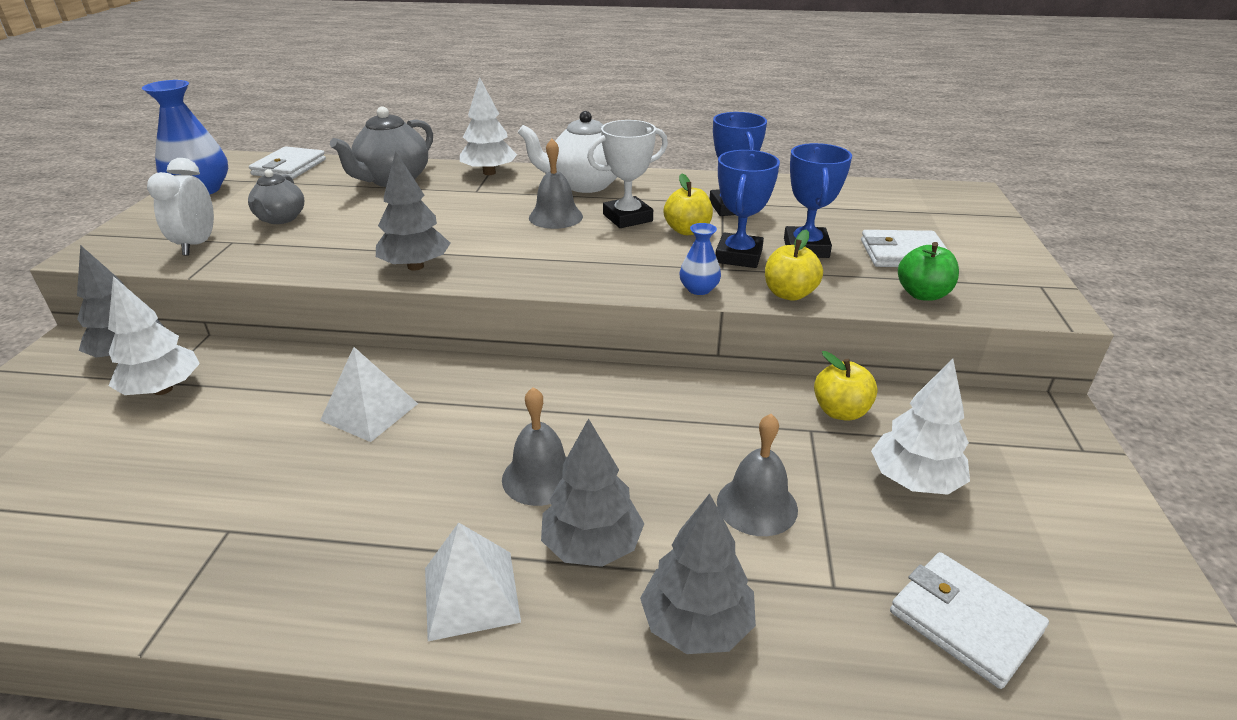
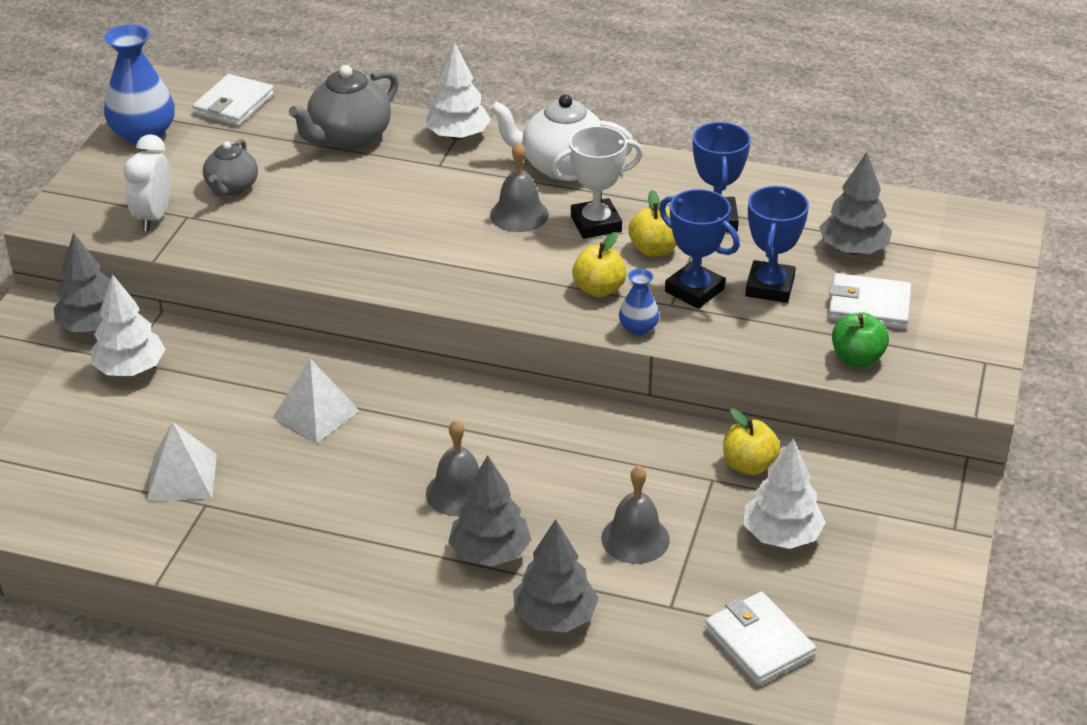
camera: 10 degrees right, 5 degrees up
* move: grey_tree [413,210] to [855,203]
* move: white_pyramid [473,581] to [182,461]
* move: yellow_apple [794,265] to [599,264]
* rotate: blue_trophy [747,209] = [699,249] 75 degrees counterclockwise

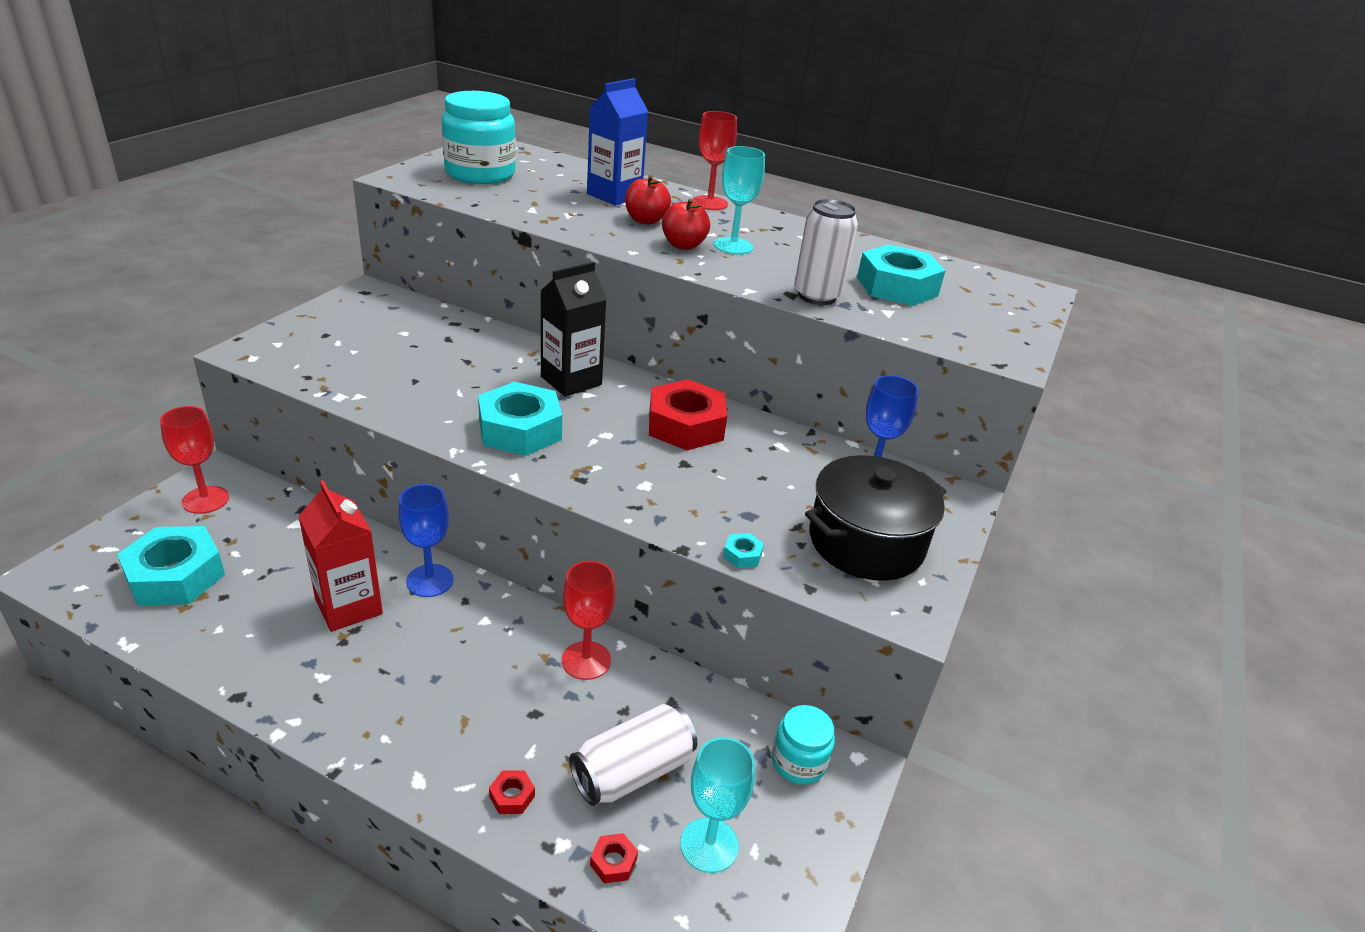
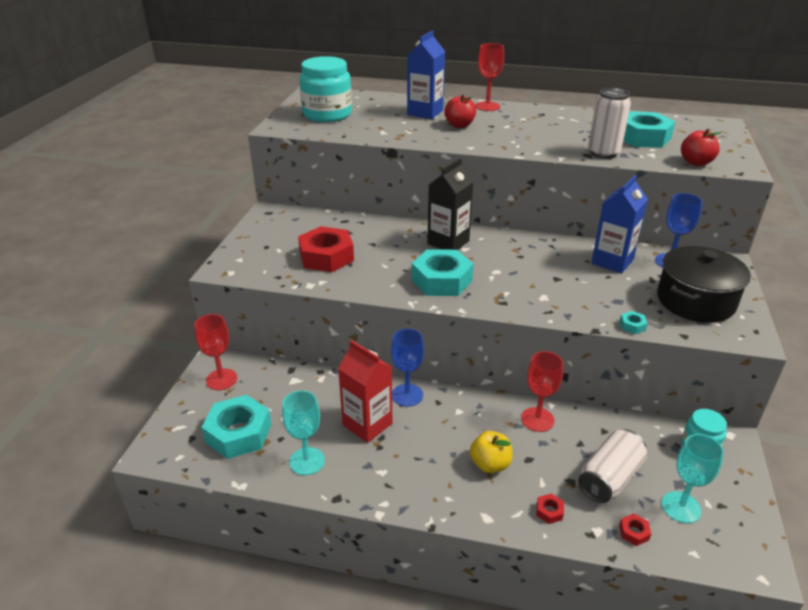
camera: 10 degrees left, 0 degrees up
* insert: yellow_apple [491,452]
* insert: blue_carton [619,224]
* move: red_nut [688,414] to [326,249]
* move: red_apple [686,224] to [701,147]
* move: turquoise_goblet [739,200] to [303,432]

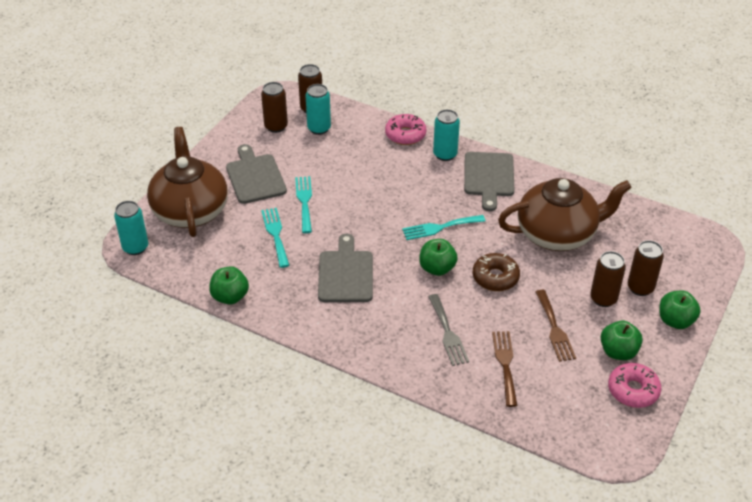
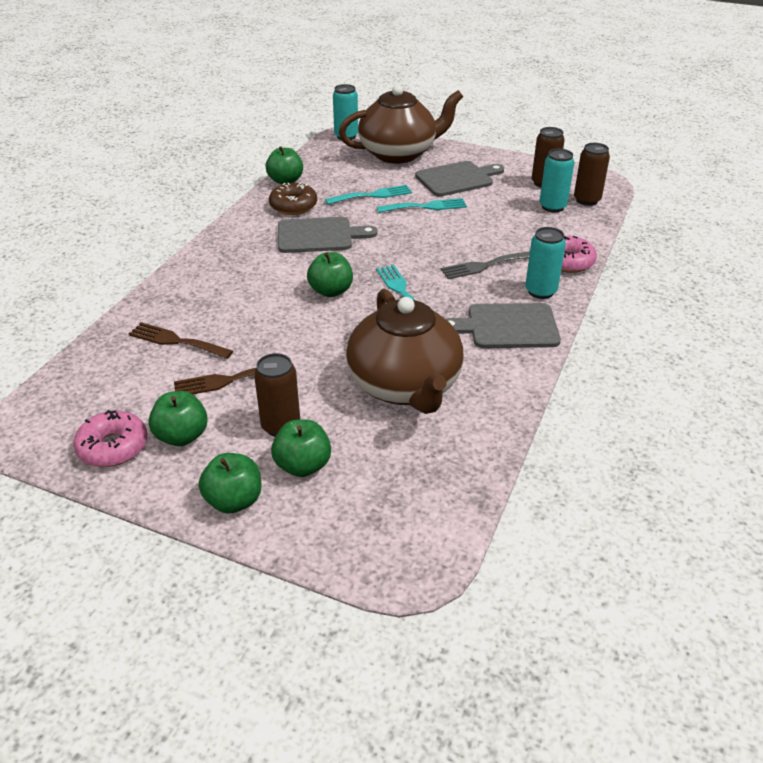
camera: 85 degrees right, 5 degrees down
* move: grey_fork [448,330] to [485,265]
* move: brown_donut [496,272] to [293,198]
* replace: brown_can [646,268] to green_apple [301,448]
* rotate: brown_fork [504,369] = [181,340] 150 degrees counterclockwise

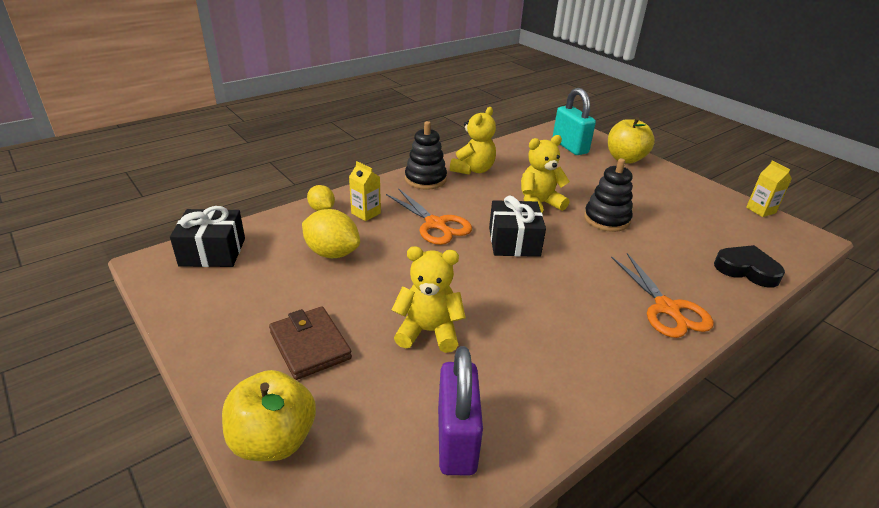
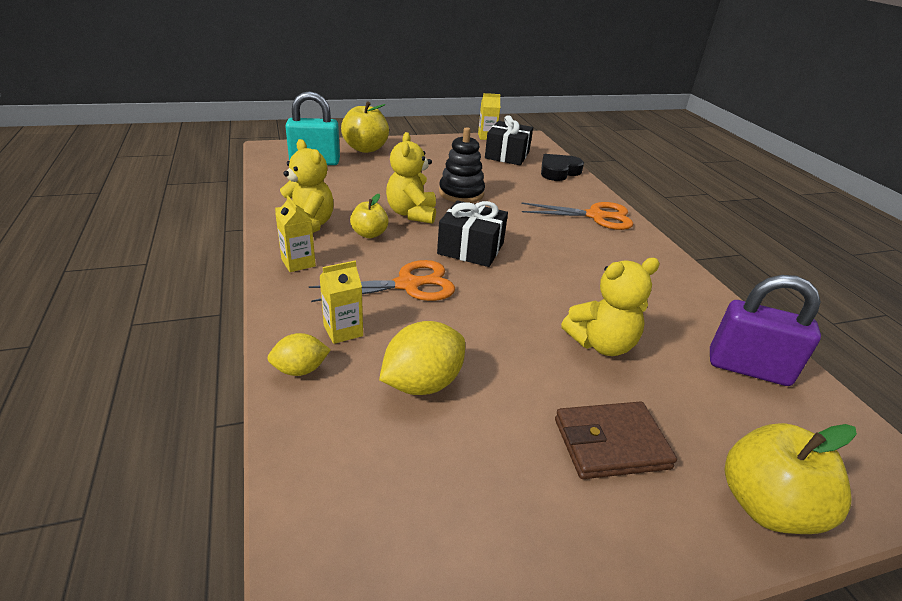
camera: 70 degrees left, 0 degrees up
* insert: yellow_apple [369,216]
* move: black_gift [207,236] to [509,140]
* replace: black_stacking_toy [426,155] to yellow_carton [295,234]
* rotate: yellow_teddy_bear [429,299] = [610,307] 135 degrees counterclockwise

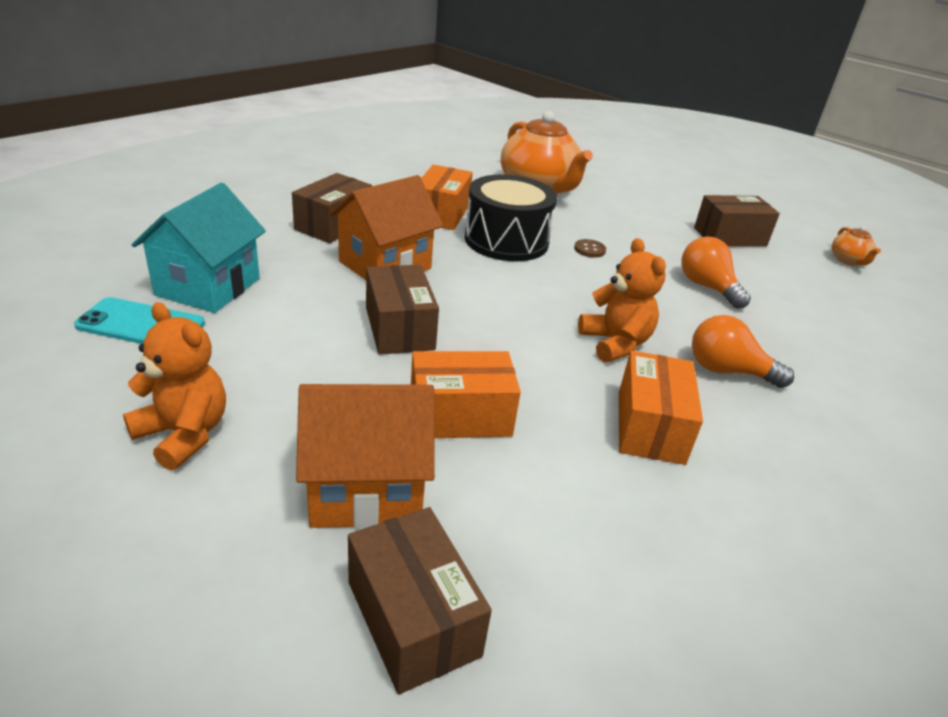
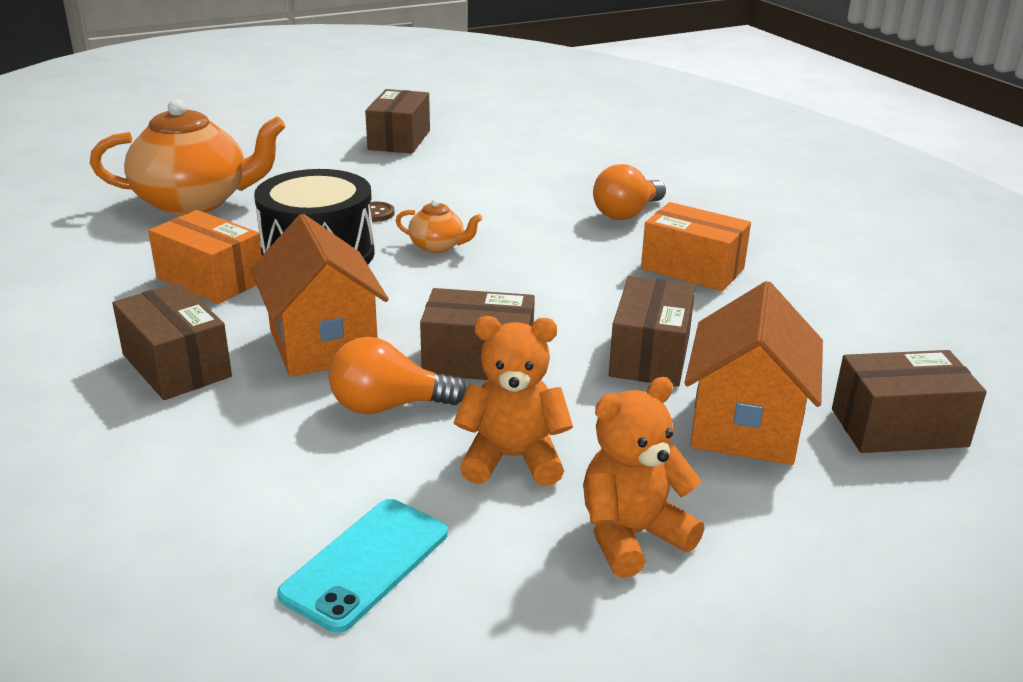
camera: 65 degrees left, 5 degrees down
* delete: turquoise_house [199,247]
* move: orange_teddy_bear [622,300] to [513,401]
* move: orange_light_bulb [716,273] to [397,375]
* move: orange_teapot [856,246] to [439,226]
* recolor: orange_box [466,394] to brown_box [652,331]

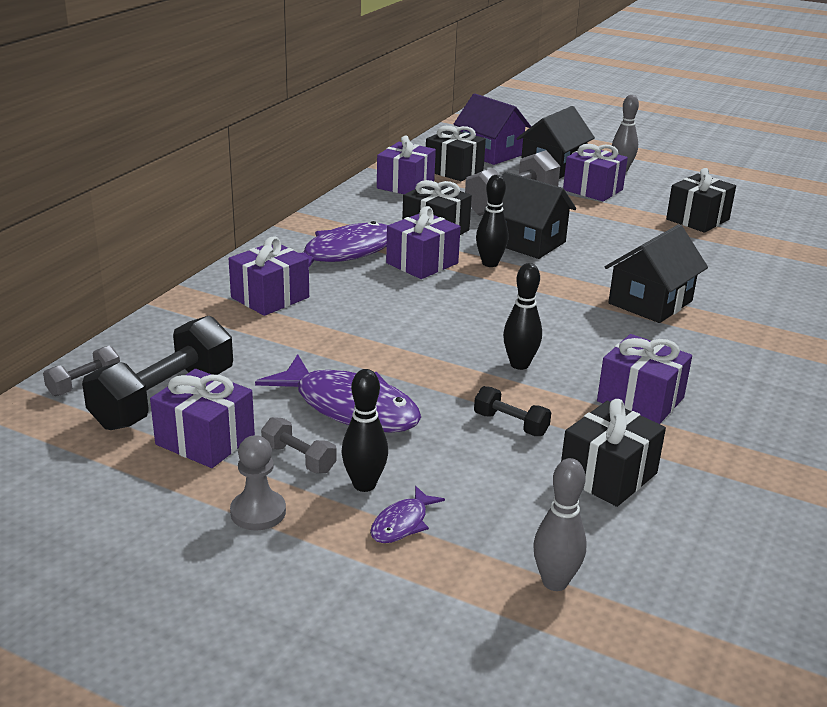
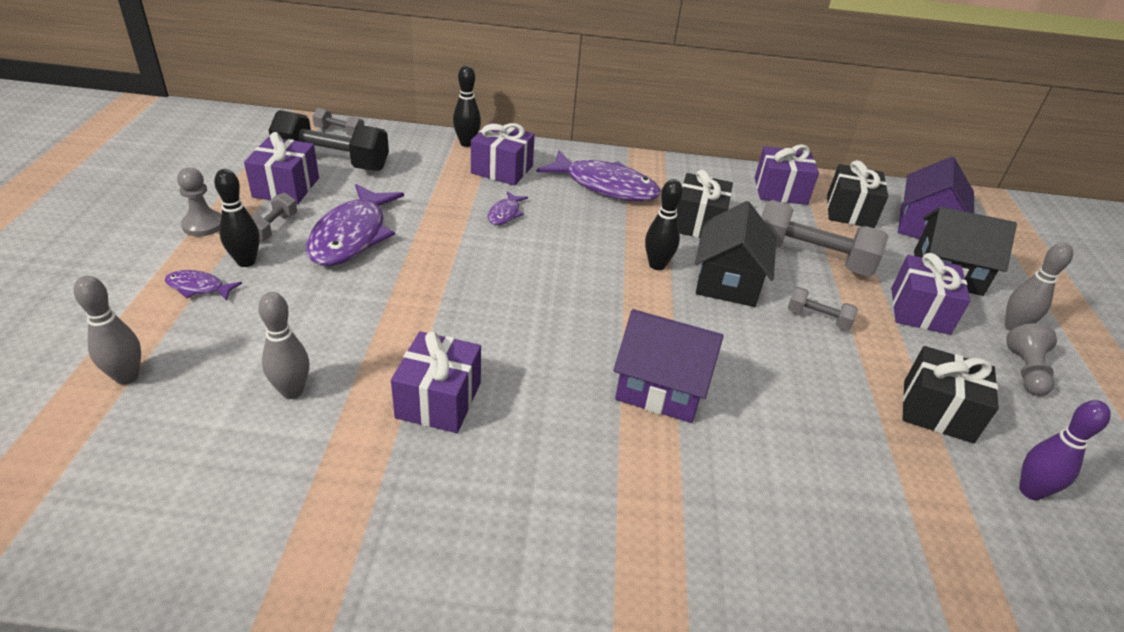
camera: 65 degrees right, 10 degrees up
* delete: purple_gift [423,242]
* delete: black_dumbbell [512,411]
* insert: purple_fish [507,208]
* insert: grey_dumbbell [822,308]
* insert: grey_pawn [1031,359]
* insert: purple_bowling_pin [1065,450]
* move: black_bowling_pin [522,316] to [467,106]
* replace: black_gift [613,453] to grey_bowling_pin [283,345]
* recolor: black_house [656,273] to purple_house [669,366]

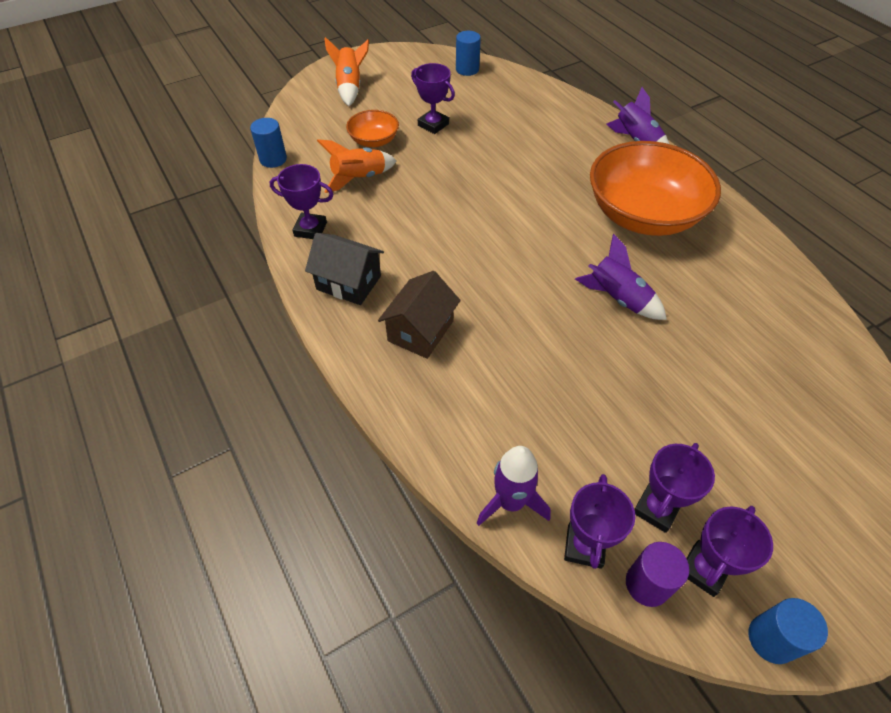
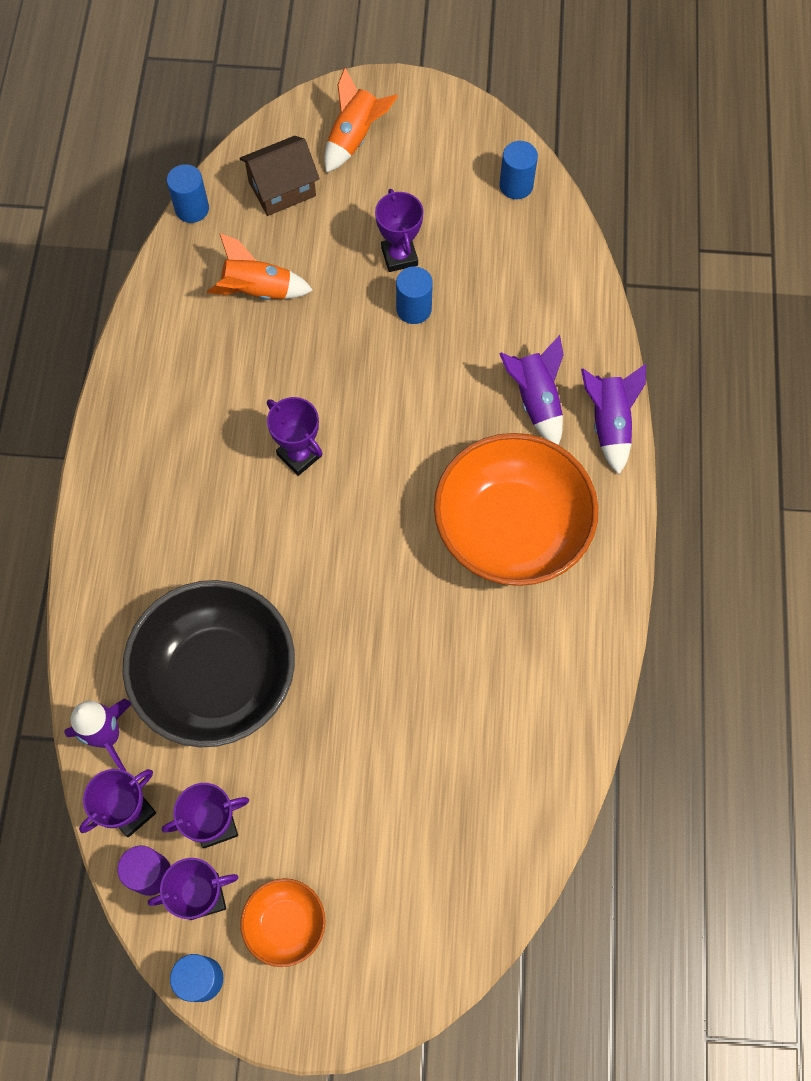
camera: 35 degrees right, 15 degrees up
* delete: black_house [344,269]
* insert: black_bowl [209,663]
* insert: blue_cylinder [414,295]
* move: purple_trophy [302,201] to [295,436]
* move: orange_bowl [372,128] to [283,922]
* move: brown_house [419,315] to [279,176]
* move: purple_rocket [621,277] to [531,390]

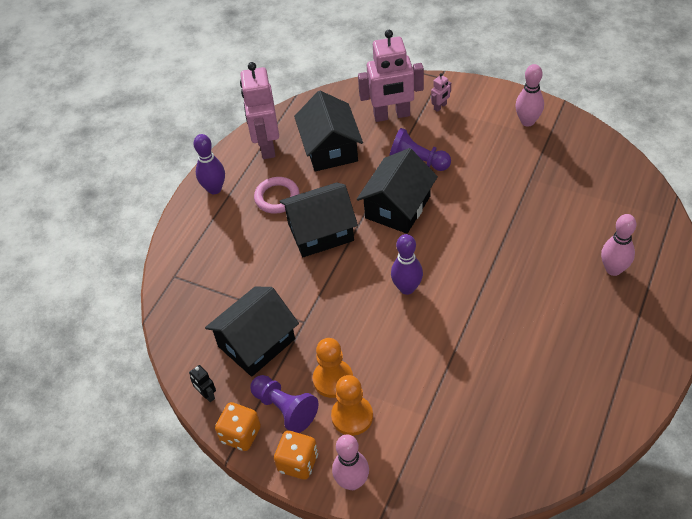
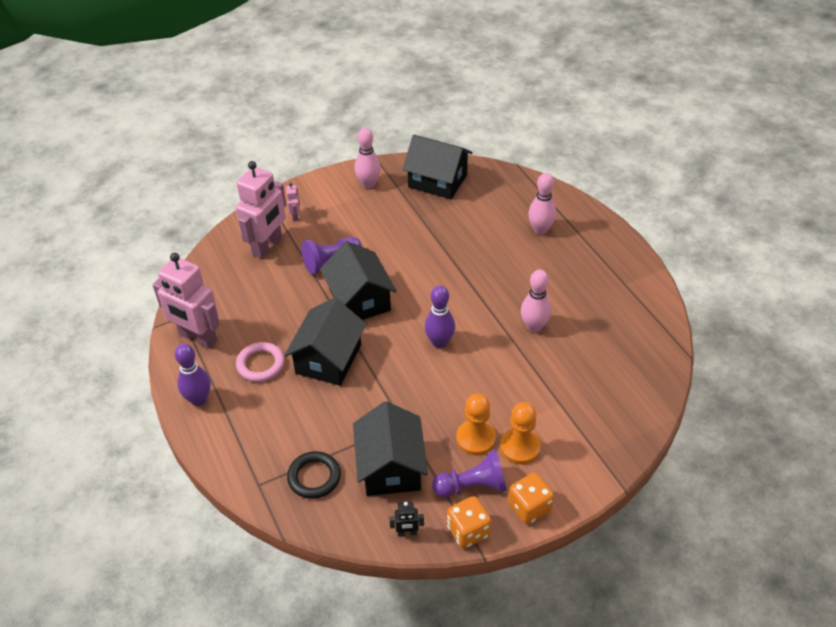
camera: 55 degrees left, 5 degrees down
* insert: black_ring [314,475]
* move: black_house [328,131] to [437,166]
* move: pink_bowling_pin [350,462] to [536,301]

